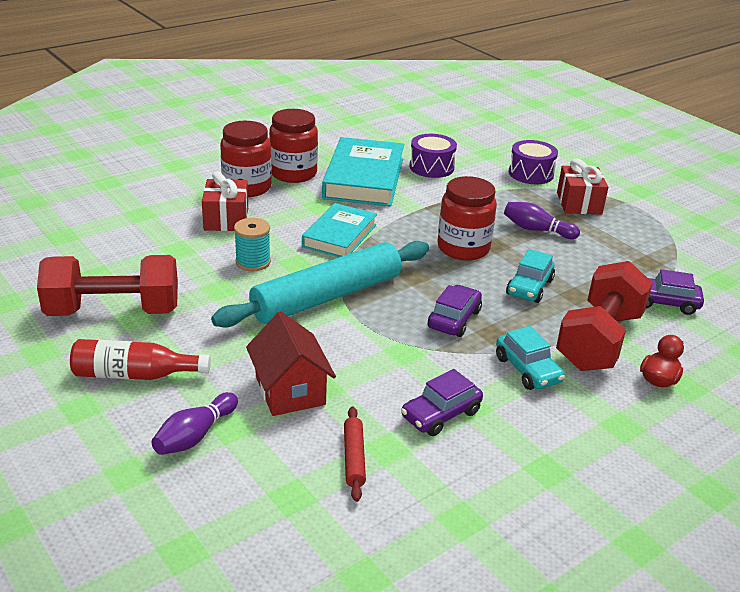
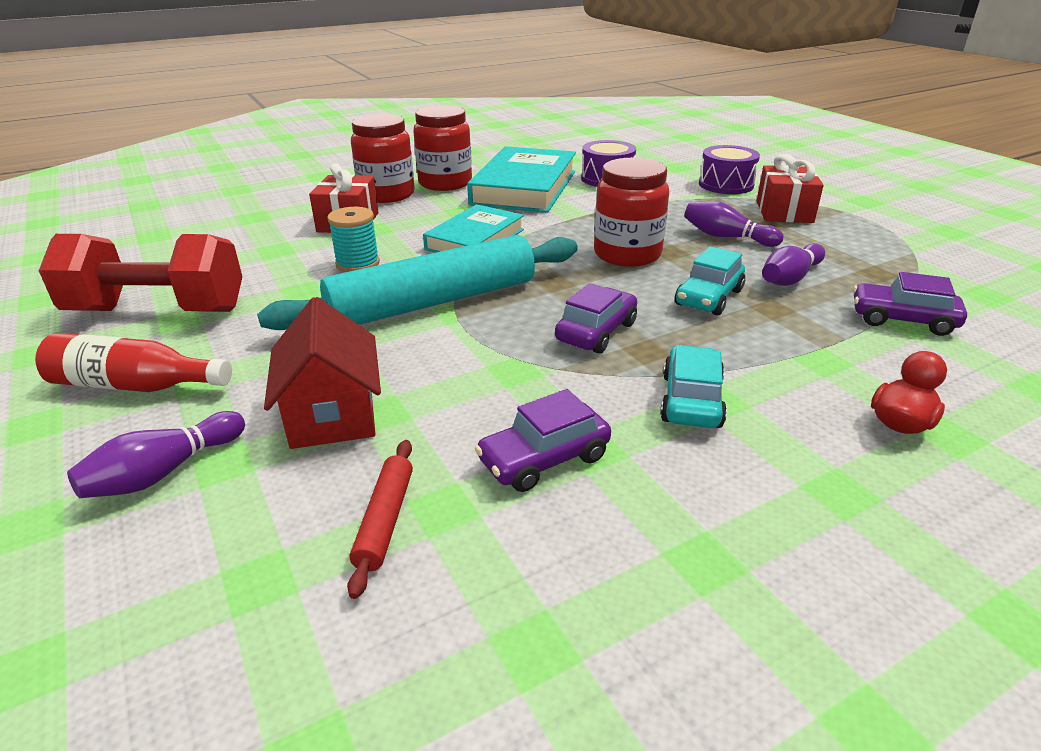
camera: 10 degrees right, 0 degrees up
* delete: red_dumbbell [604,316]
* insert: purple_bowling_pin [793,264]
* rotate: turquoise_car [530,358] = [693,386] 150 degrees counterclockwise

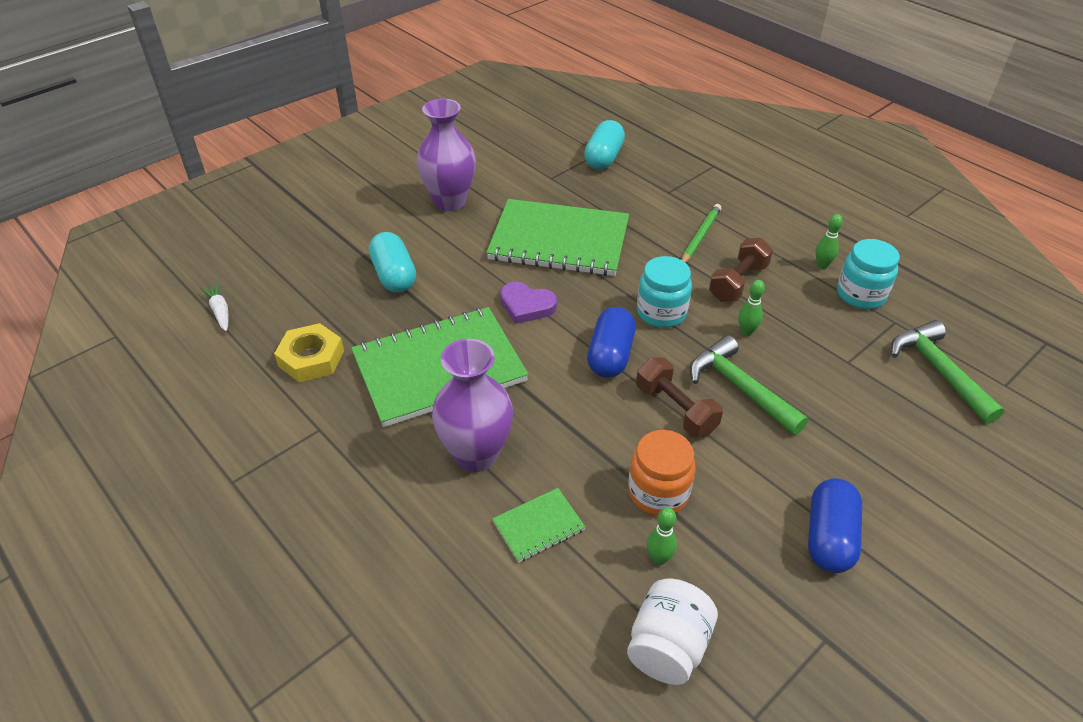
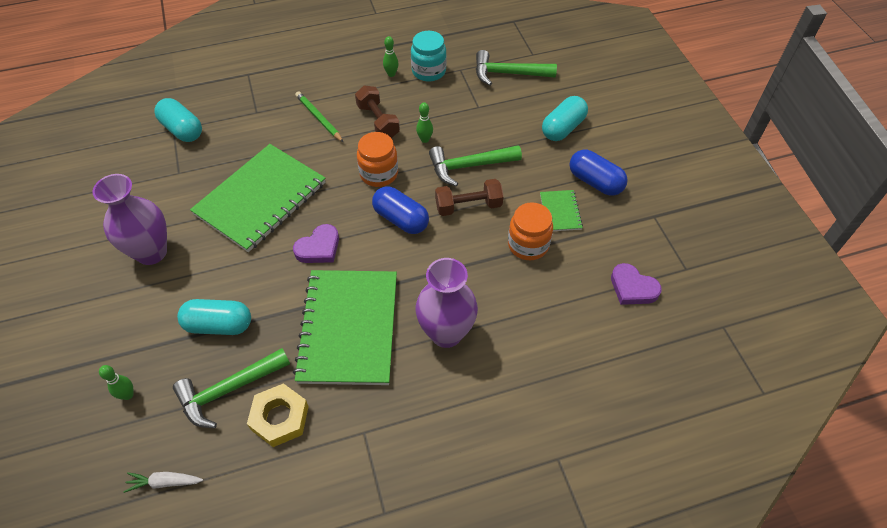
camera: 65 degrees left, 10 degrees up
* insert: green_hammer [231,388]
* insert: turquoise_capsule [565,118]
* move: green_notebook [539,525] to [561,210]
* move: green_bowling_pin [662,536] to [116,382]
* replace: white_jar [672,632] to purple_heart [636,284]
* recolor: turquoise_jar [664,292] to orange_jar [377,159]

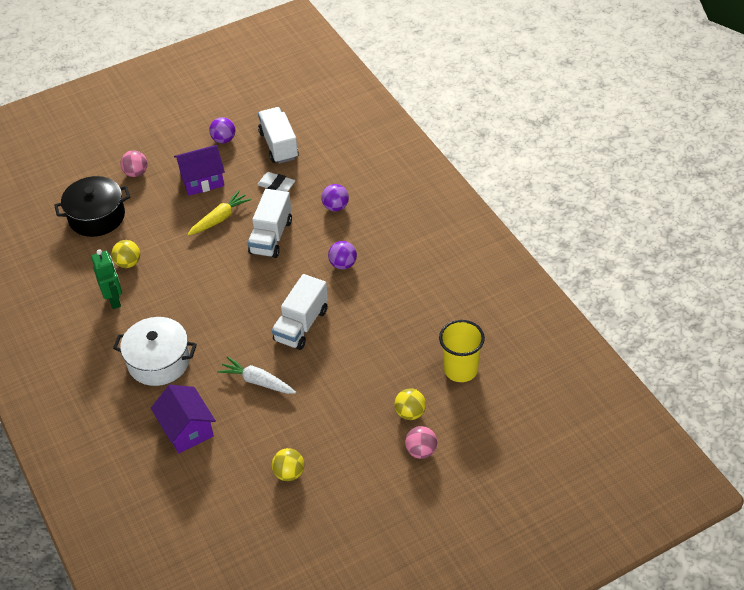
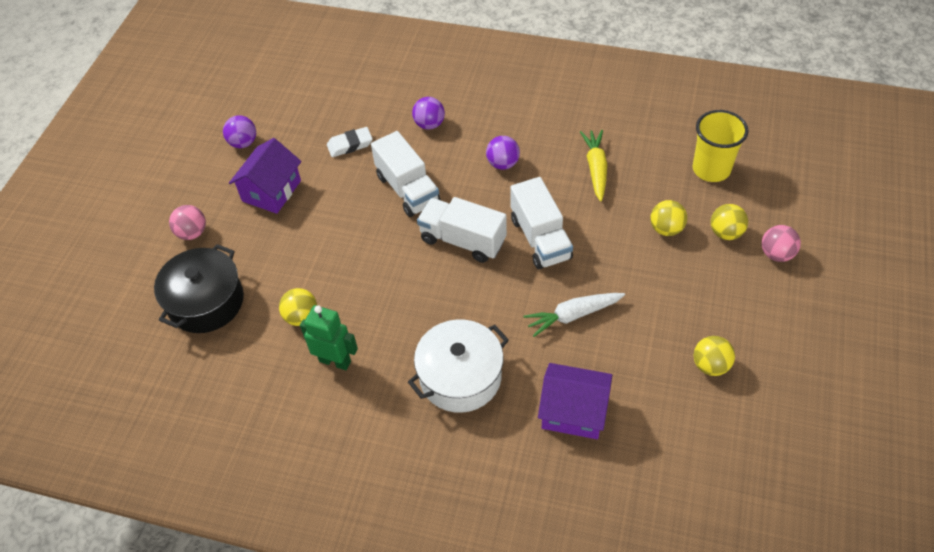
camera: 45 degrees left, 5 degrees up
* insert: yellow_ball [668,218]
* move: yellow_carrot [219,213] to [593,165]
* move: white_truck [278,135] to [462,230]

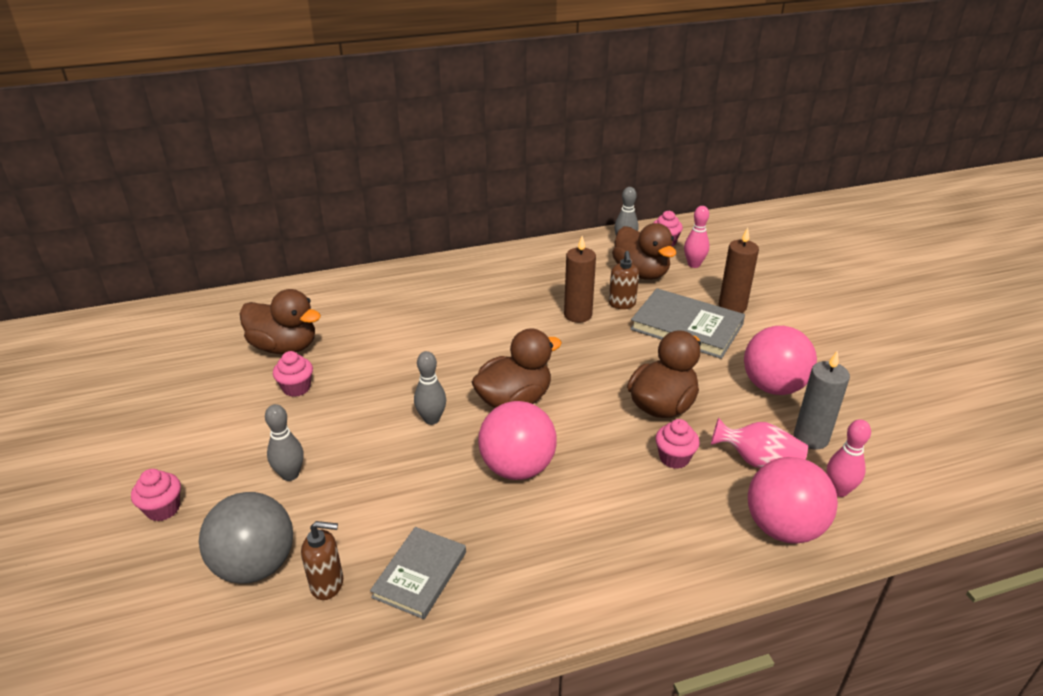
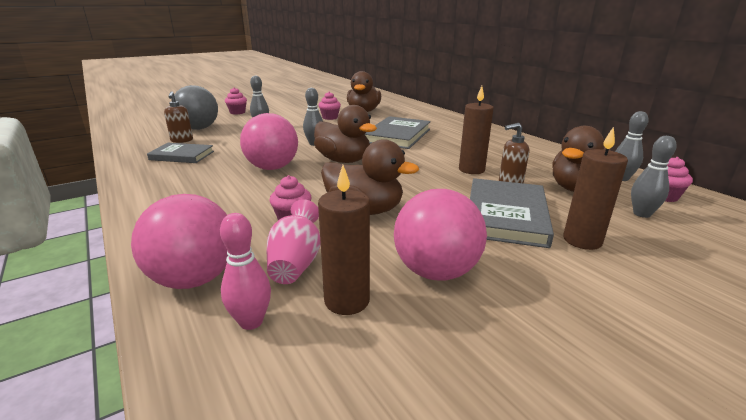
camera: 75 degrees right, 10 degrees down
* insert: grey_book [398,132]
* recolor: pink_bowling_pin [696,237] to grey_bowling_pin [654,177]
* recolor: grey_candle [822,399] to brown_candle [344,240]

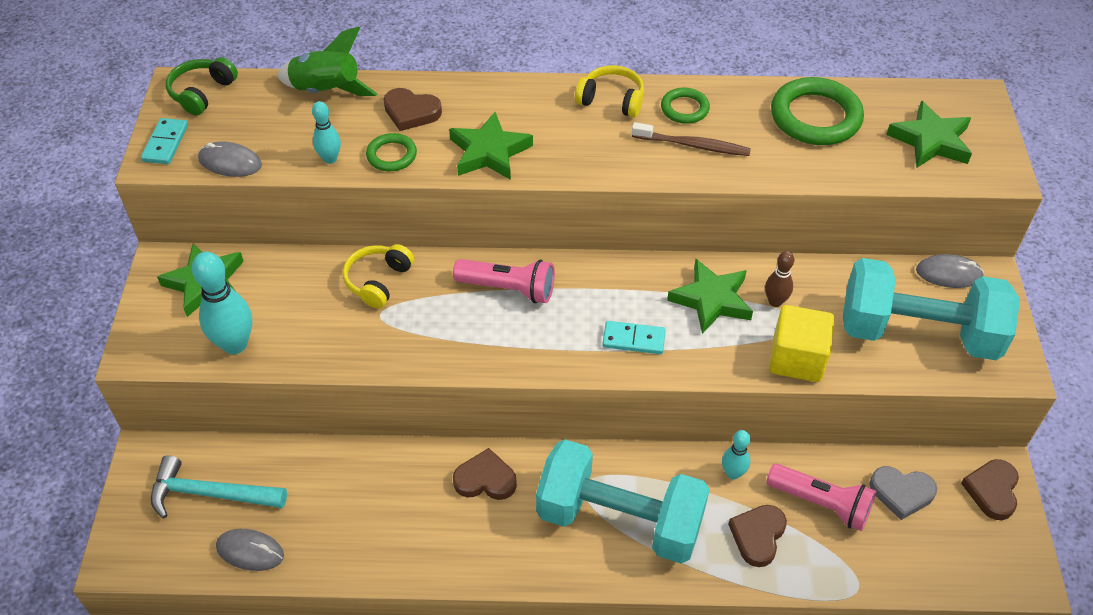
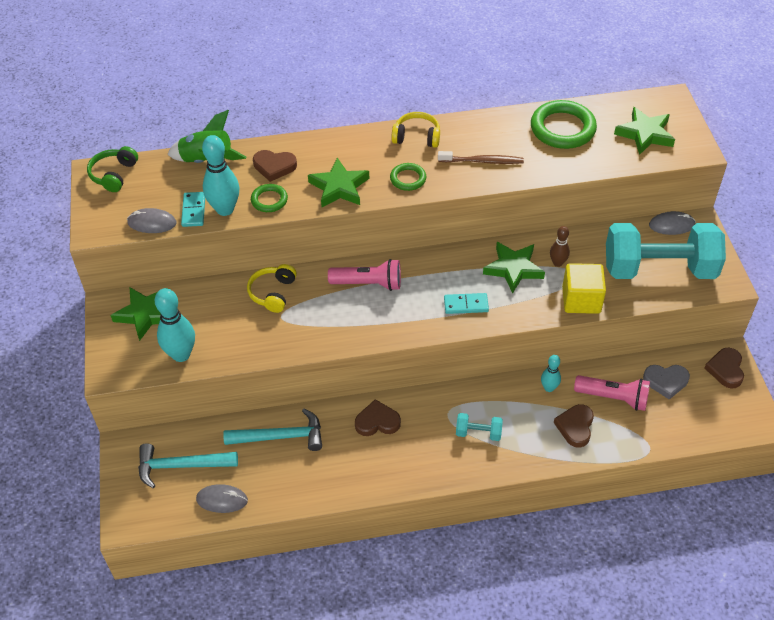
camera: 10 degrees left, 0 degrees up
* insert: turquoise_hammer [272,430]
* move: turquoise_domino [164,141] to [193,209]
* move: green_ring [685,105] to [408,177]
* resize: turquoise_bowling_pin [326,132] = [220,175] x1.78
* resize: turquoise_dumbbell [623,501] = [479,427] x0.40

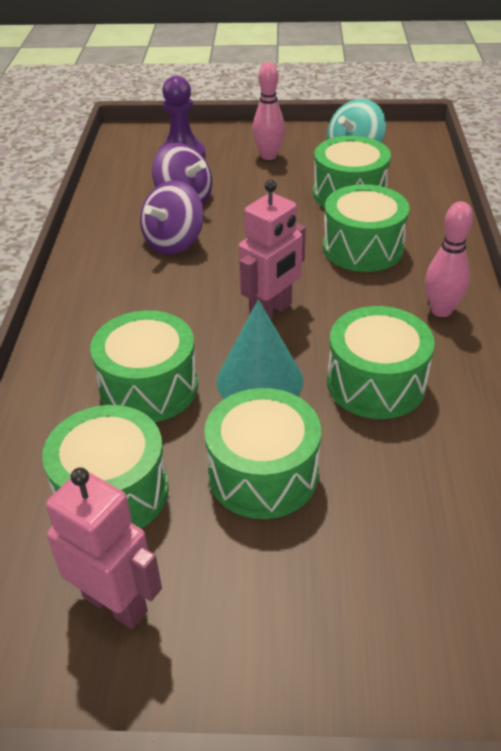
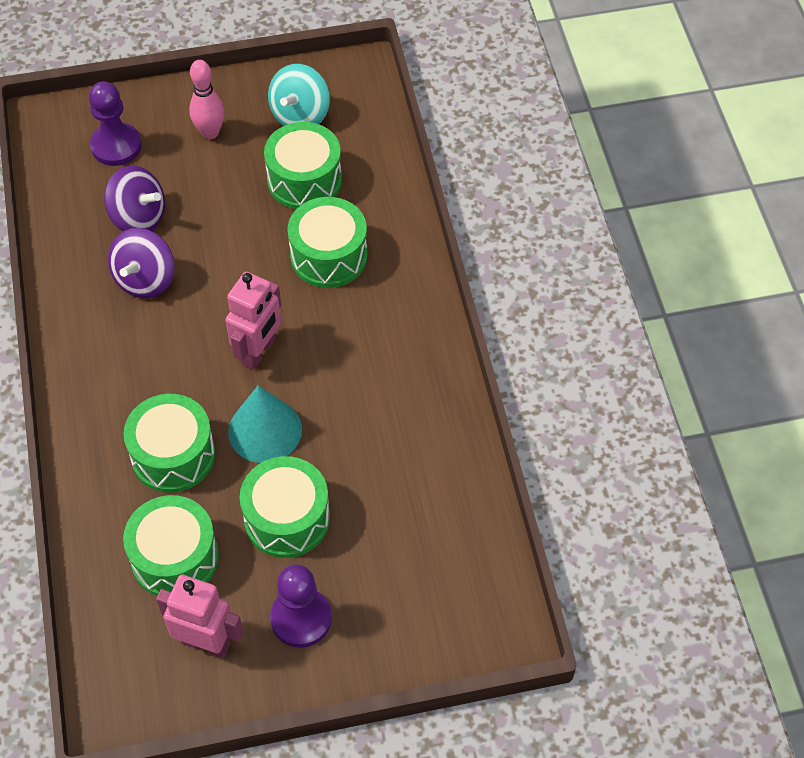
camera: 15 degrees left, 15 degrees up
* delete: green_drum [381,362]
* delete: pink_bowling_pin [449,259]
* insert: purple_pawn [301,606]

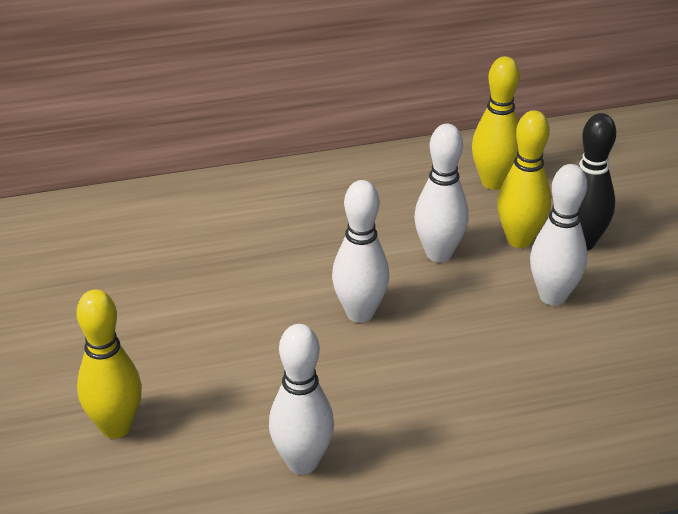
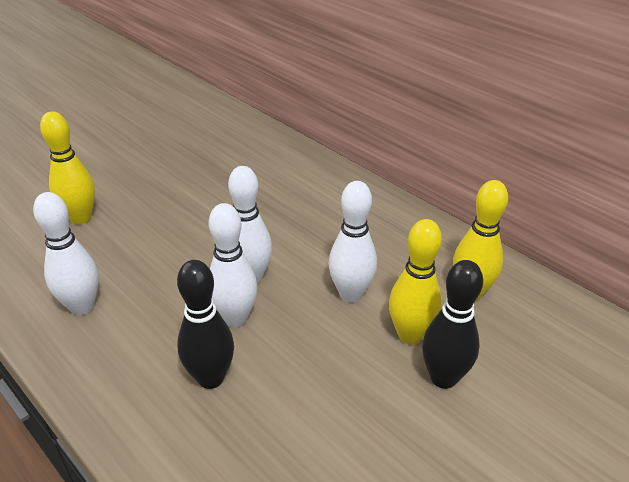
camera: 60 degrees right, 0 degrees up
* insert: black_bowling_pin [205,324]
* move: white_bowling_pin [558,235] to [233,265]

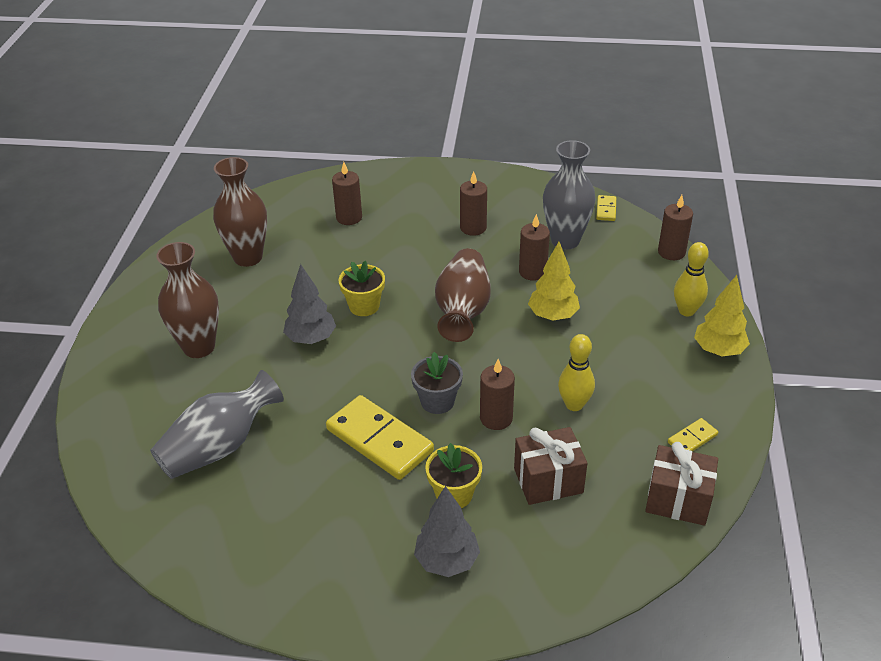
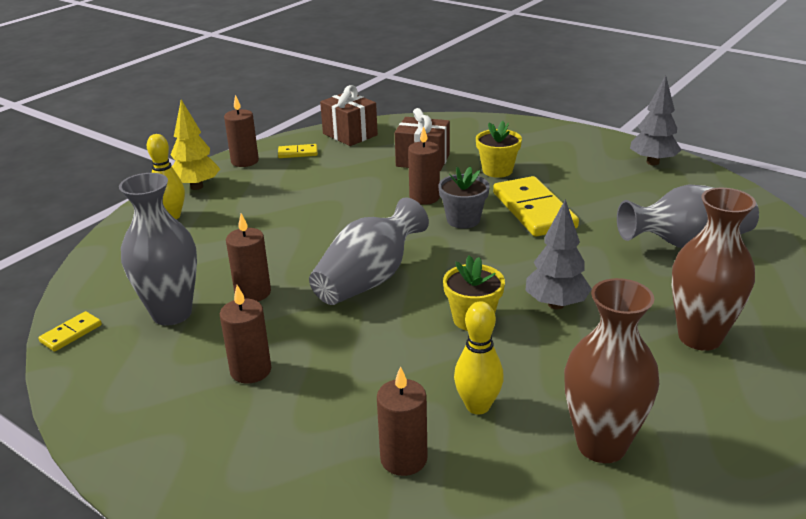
camera: 150 degrees left, 10 degrees down
* delete: yellow_tree [554,281]
* move: grey_tree [447,531] to [655,120]
* move: yellow_bowling_pin [576,372] to [479,357]
* move: brown_candle [675,227] to [241,131]
* recolor: brown_vase [463,295] to grey_vase [369,251]

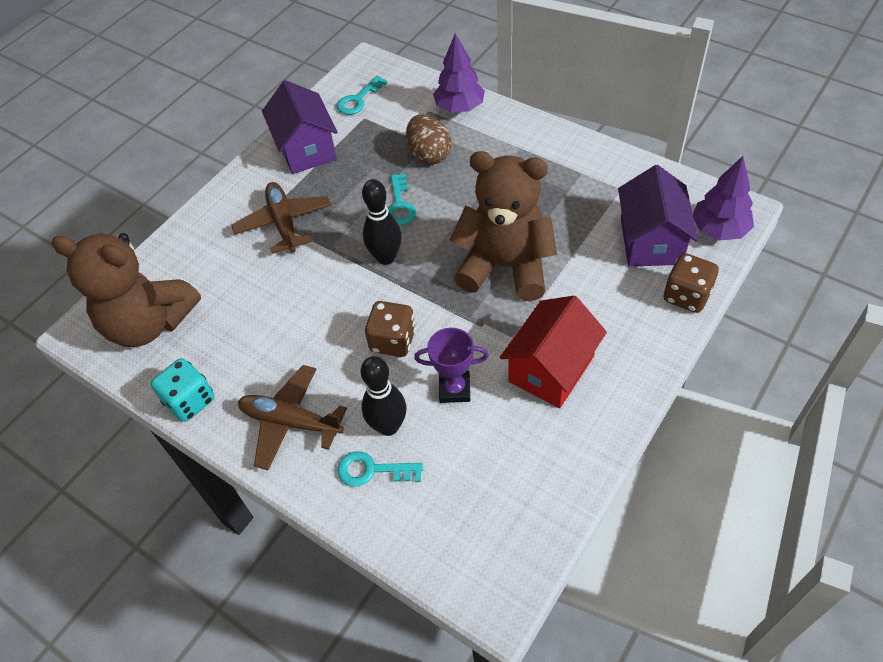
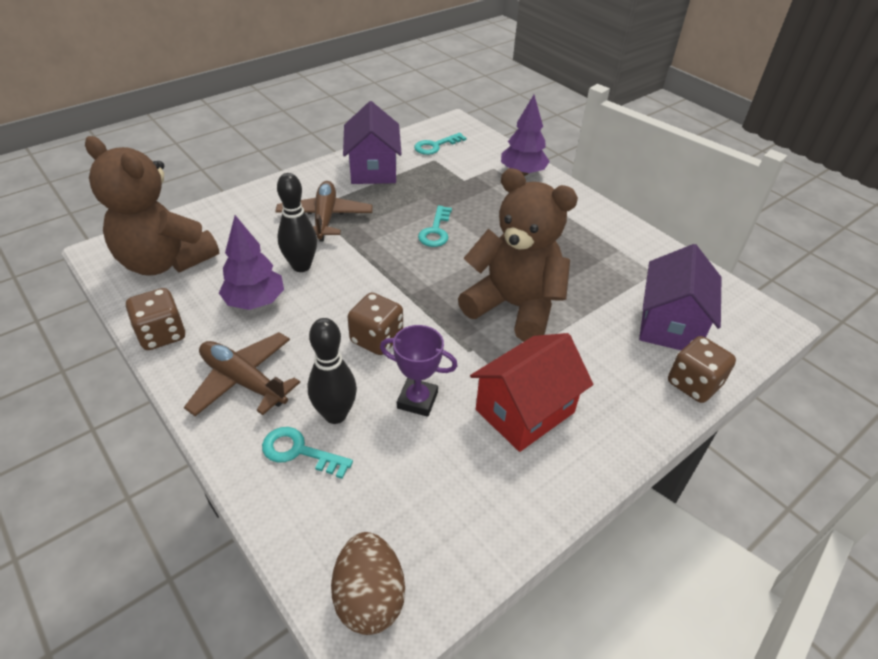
camera: 10 degrees right, 10 degrees down
* move: black_bowling_pin [382,222] to [297,222]
* move: brown_egg [428,139] to [368,583]
* move: purple_tree [723,198] to [251,262]
* recolor: turquoise_dice [182,390] to brown_dice [156,319]

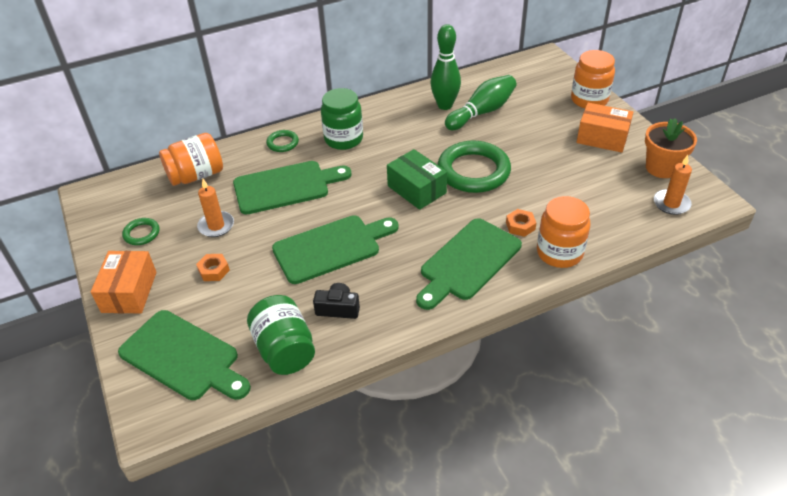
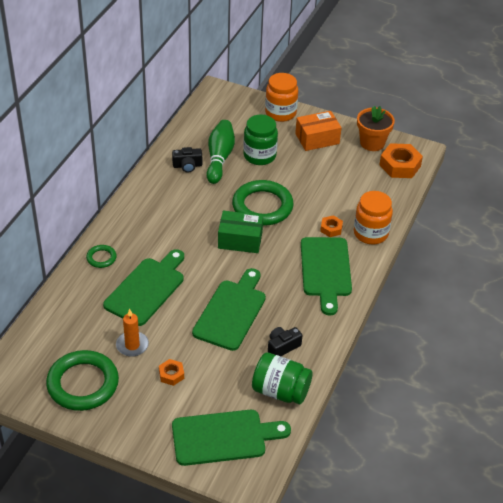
camera: 45 degrees left, 0 degrees up
* delete: orange_box [124,282]
* delete: orange_jar [191,159]
* move: green_jar [342,119] to [260,139]
* replace: green_bowling_pin [445,67] to black_camera [187,160]
* replace: orange_candle [673,185] to orange_nut [401,160]
* resize: green_ring [140,231] = [82,380] x2.15

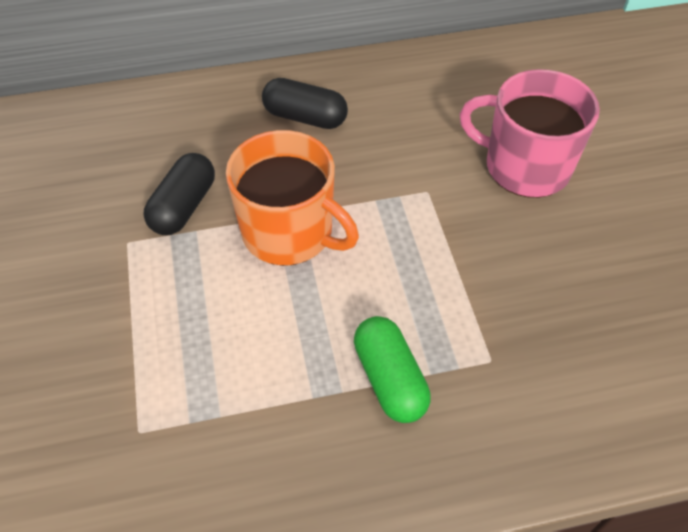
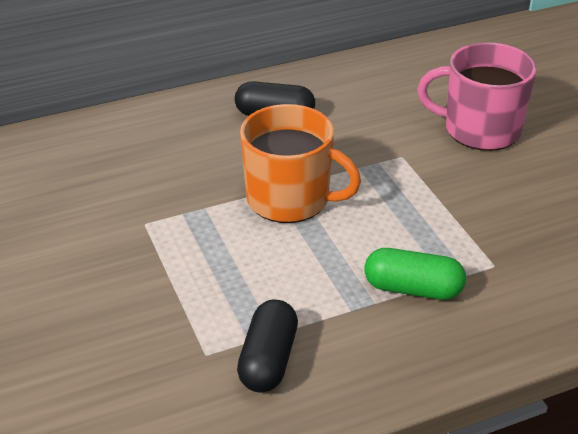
camera: 10 degrees left, 15 degrees down
* move: black_capsule [179,194] to [267,346]
* rotate: green_capsule [392,369] = [415,274] 45 degrees counterclockwise

